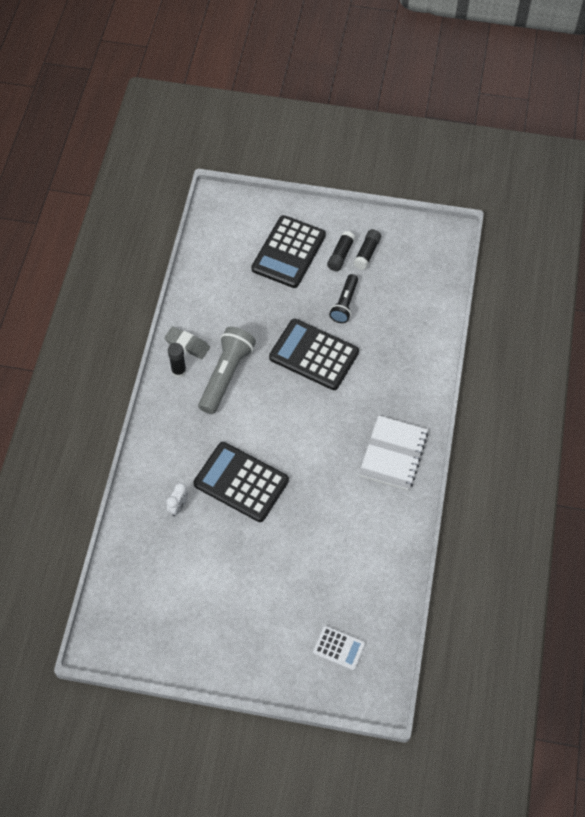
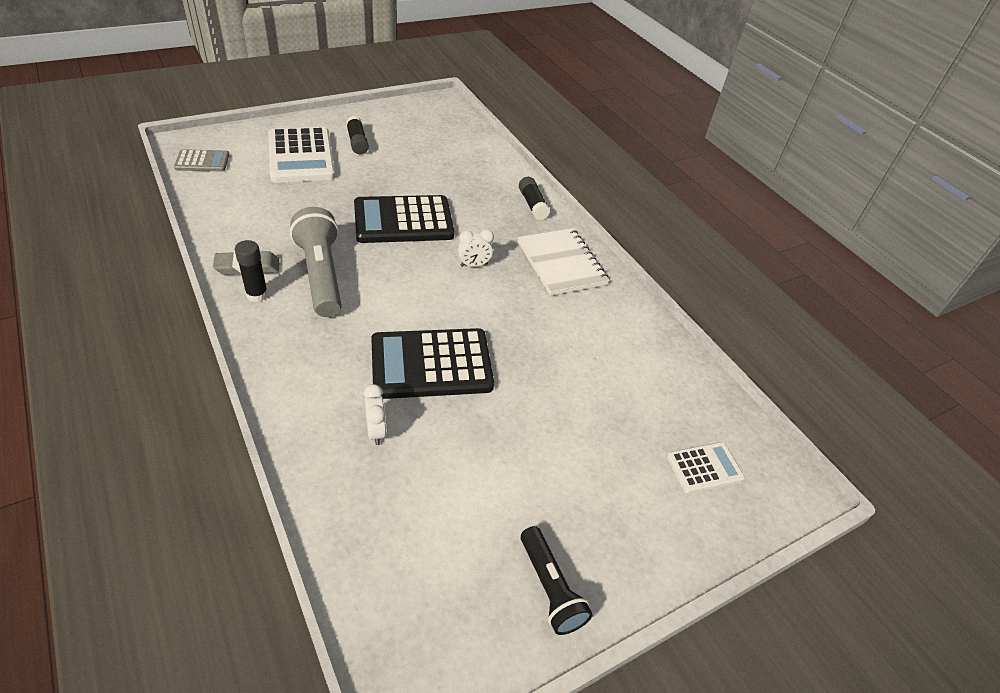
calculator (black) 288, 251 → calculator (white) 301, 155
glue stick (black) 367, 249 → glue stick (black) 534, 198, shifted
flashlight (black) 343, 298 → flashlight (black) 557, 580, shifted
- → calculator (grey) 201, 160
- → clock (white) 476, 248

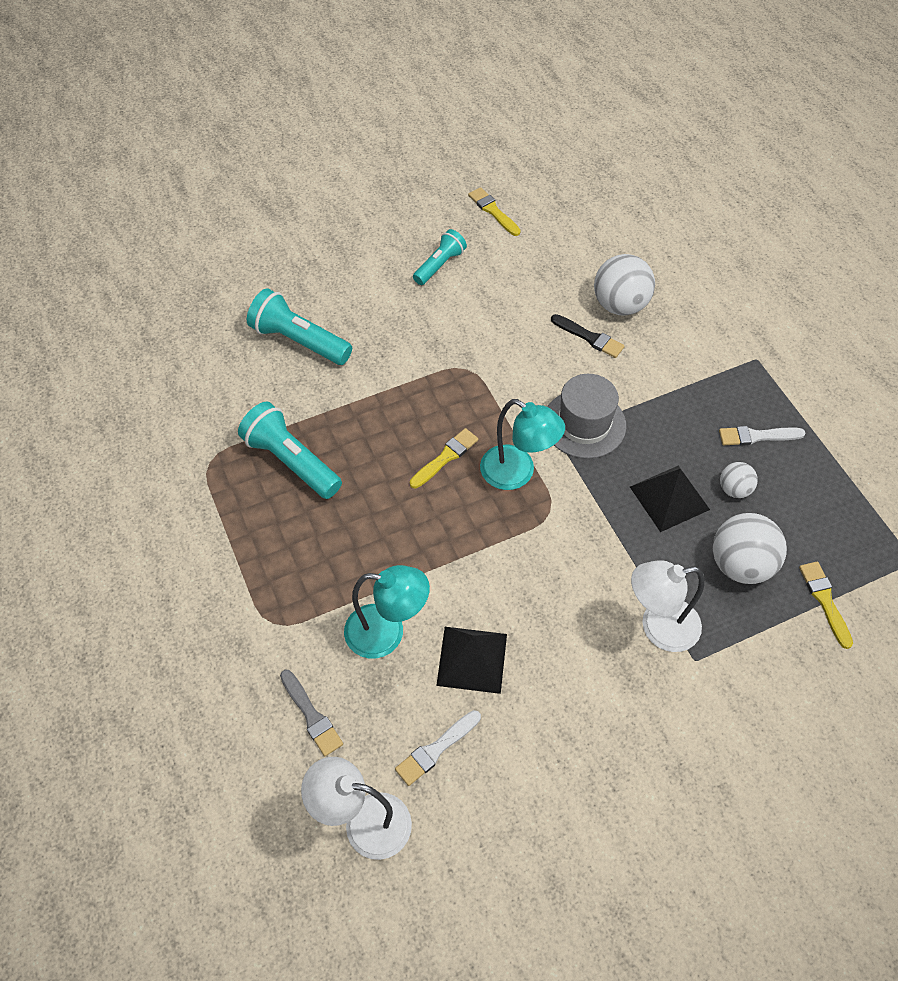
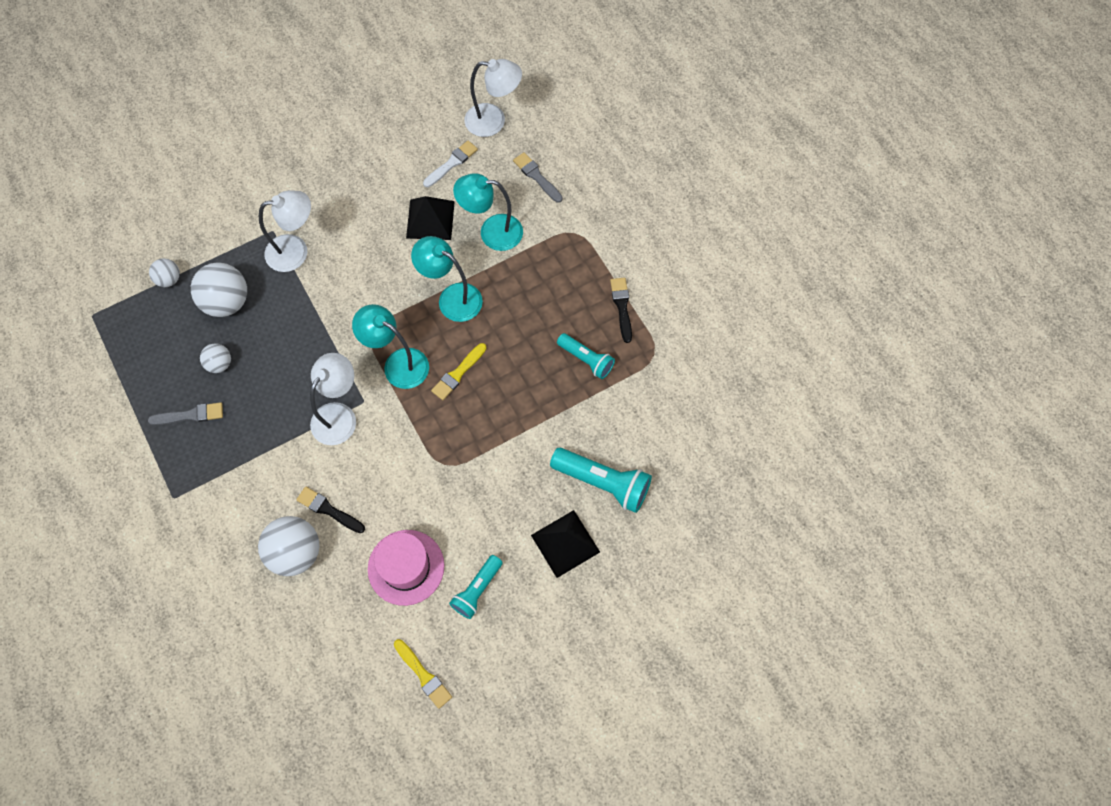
hat (grey) 586, 416 → lamp (white) 333, 399
flashlight (turquoise) 290, 450 → flashlight (turquoise) 586, 356, x0.63
brush (white) 762, 435 → brush (grey) 185, 413
pyramid (black) 670, 499 → pyramid (black) 565, 544, shifted
brush (yellow) 826, 605 → ball (white) 164, 272
- → lamp (turquoise) 447, 279
- → brush (black) 621, 310
- → hat (pink) 406, 568

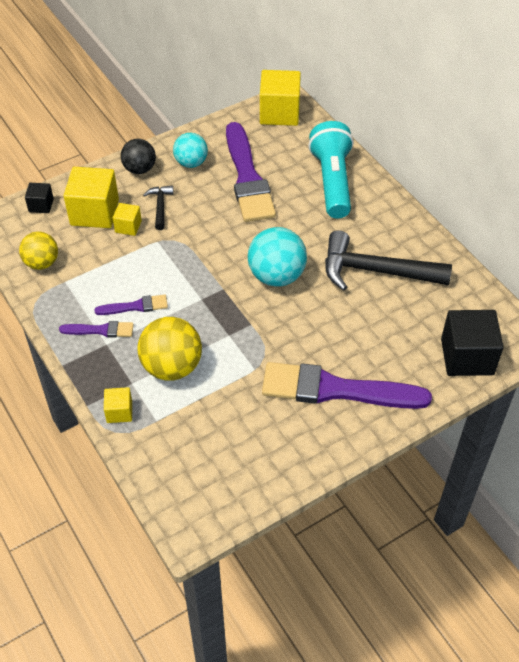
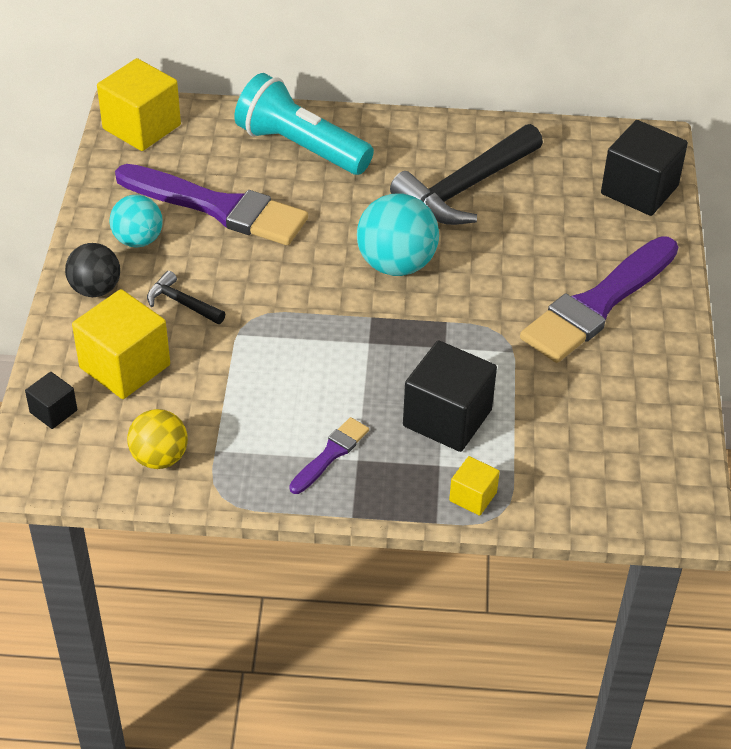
cube (yellow) 127, 219 → -
brush (purple) 131, 305 → -
ball (yellow) 169, 349 → cube (black) 450, 396

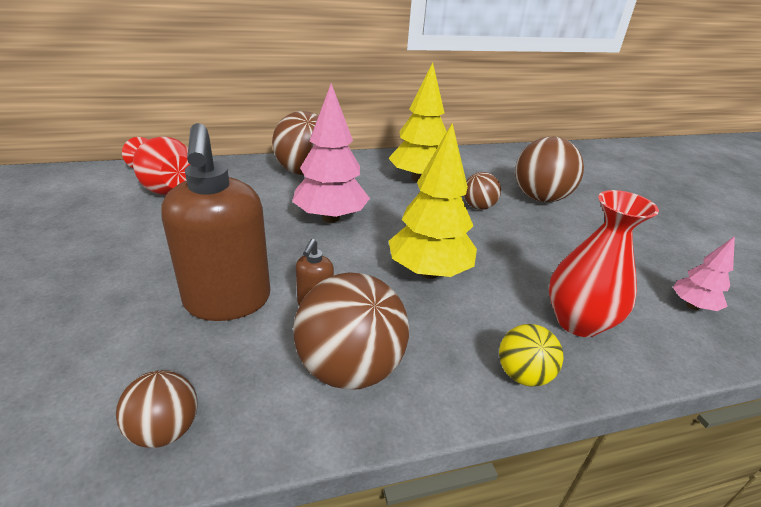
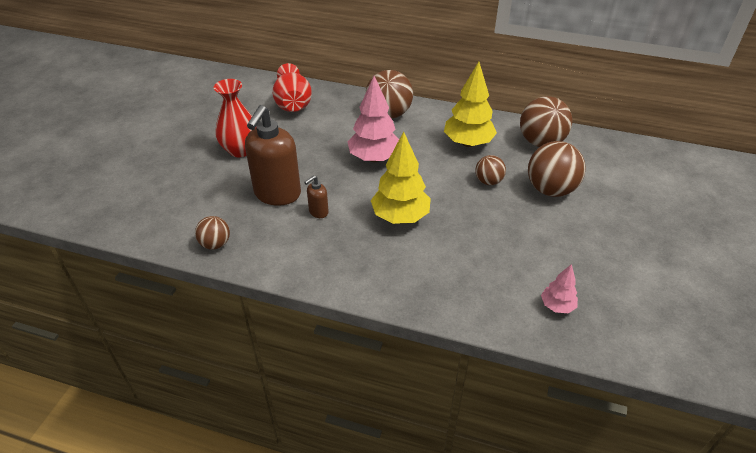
vase (red) 604, 263 → vase (red) 233, 118, shifted
ball (brown) 351, 331 → ball (brown) 546, 121, shifted
ball (yellow) 531, 355 → -

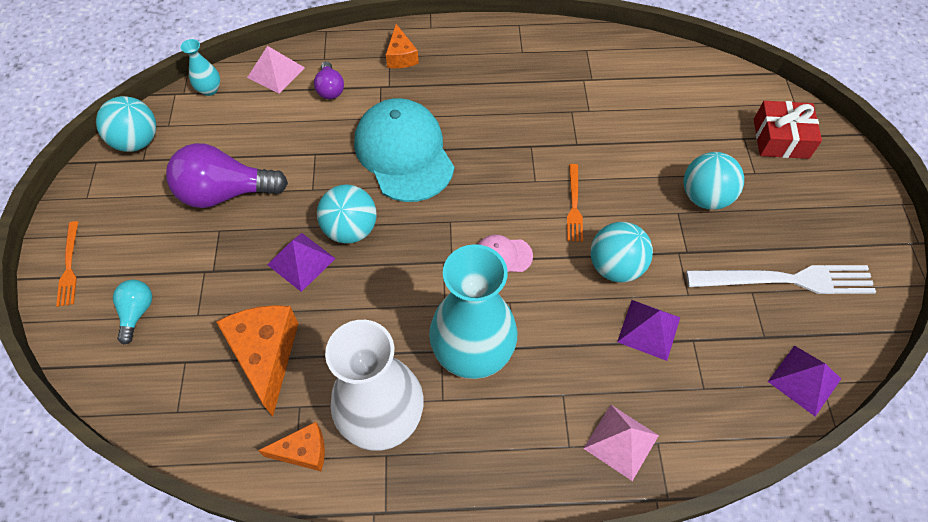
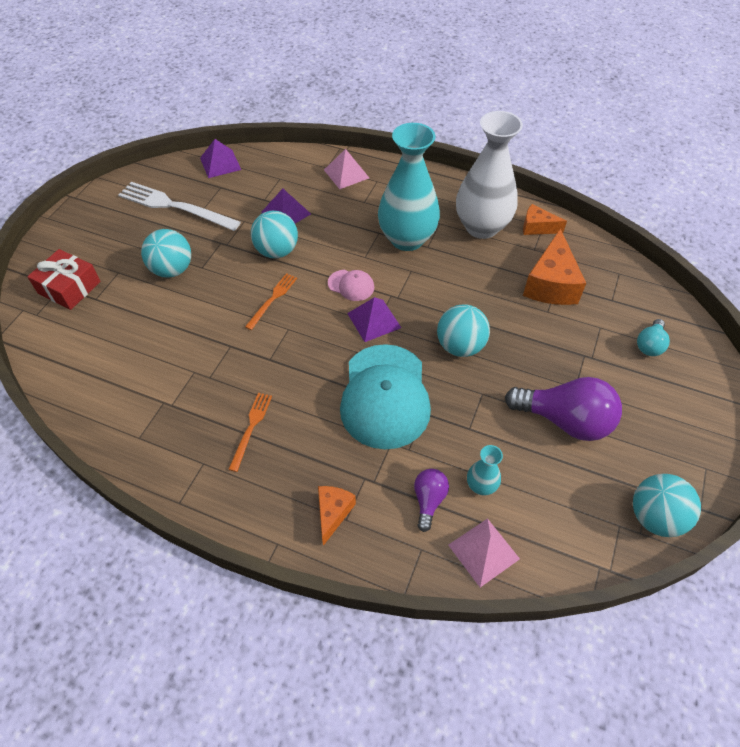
vase (turquoise) 200, 67 → vase (turquoise) 485, 470, shifted
fork (orange) 67, 264 → fork (orange) 250, 432, shifted
pyramid (purple) 301, 262 → pyramid (purple) 374, 319, shifted

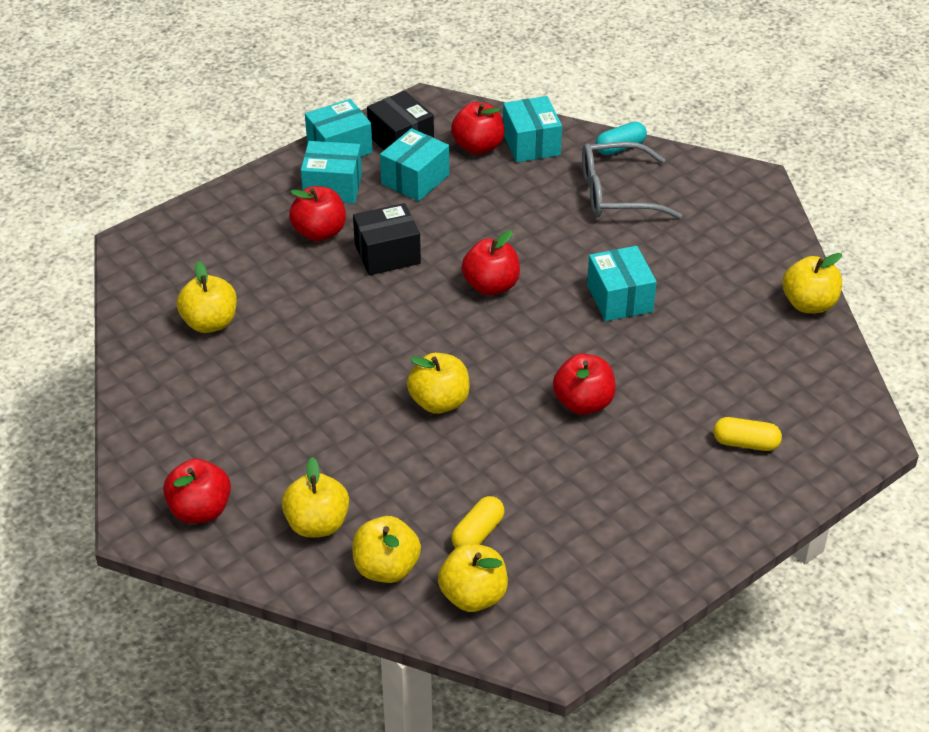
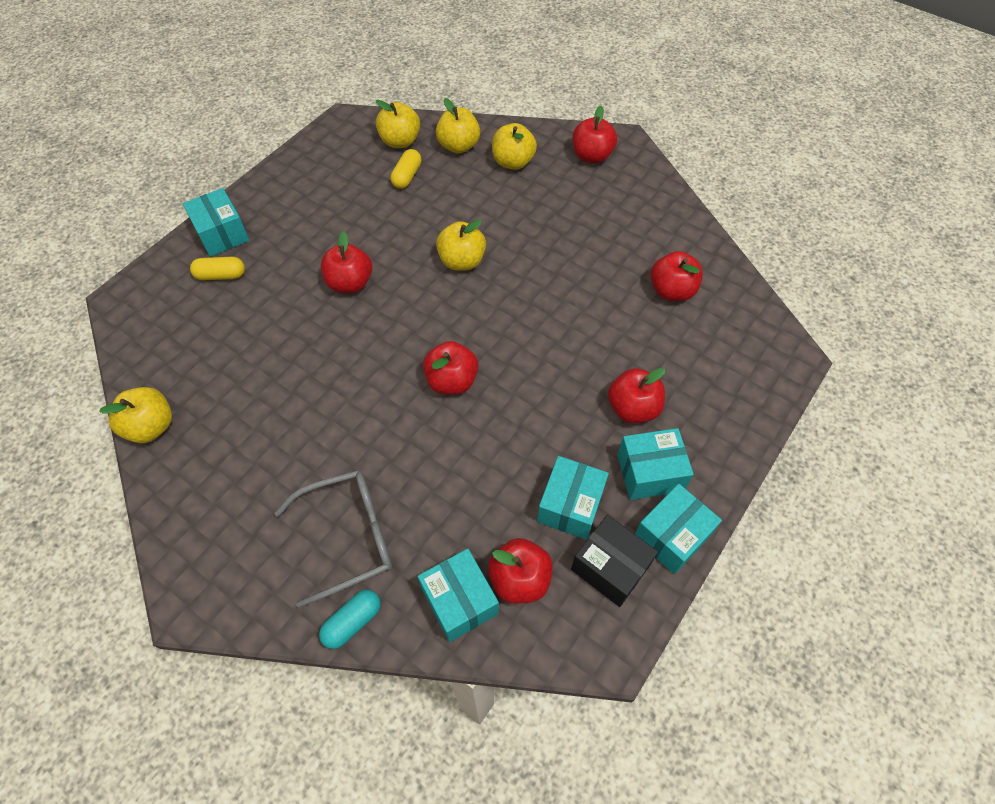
box (black) 387, 239 → -
box (turquoise) 622, 283 → box (turquoise) 216, 222, shifted
apple (yellow) 207, 297 → apple (red) 676, 276

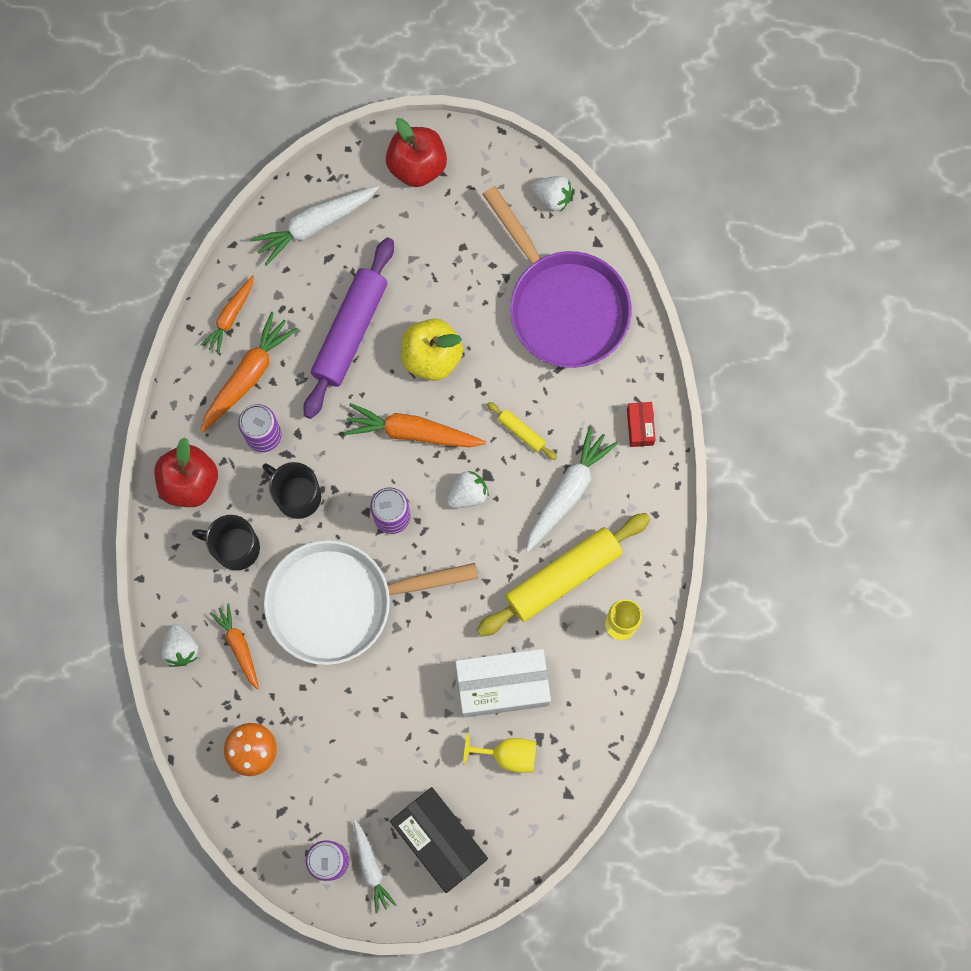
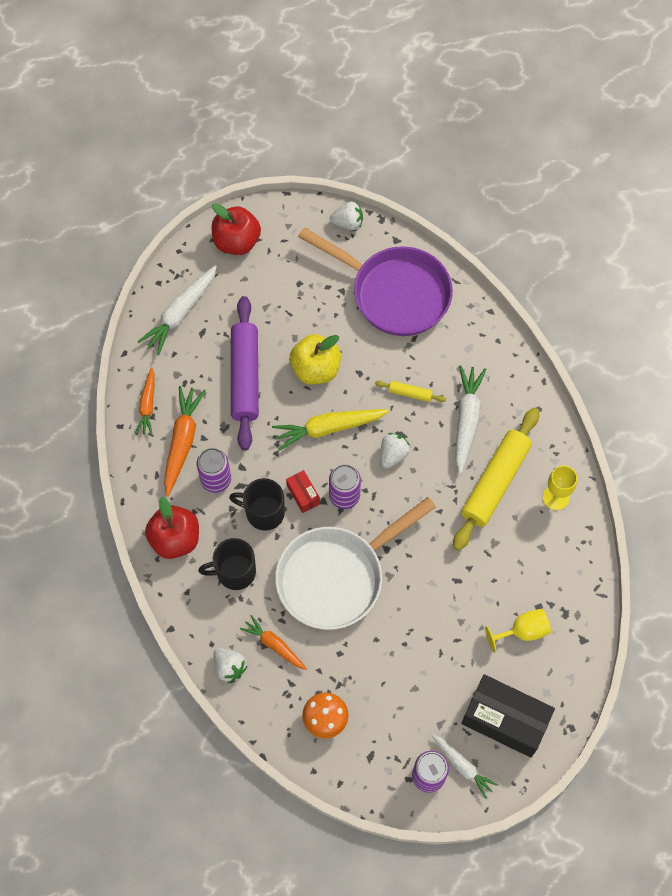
box (red) 641, 424 → box (red) 303, 491, shifted
carrot (orange) 415, 425 → carrot (yellow) 330, 430
box (white) 503, 683 → -

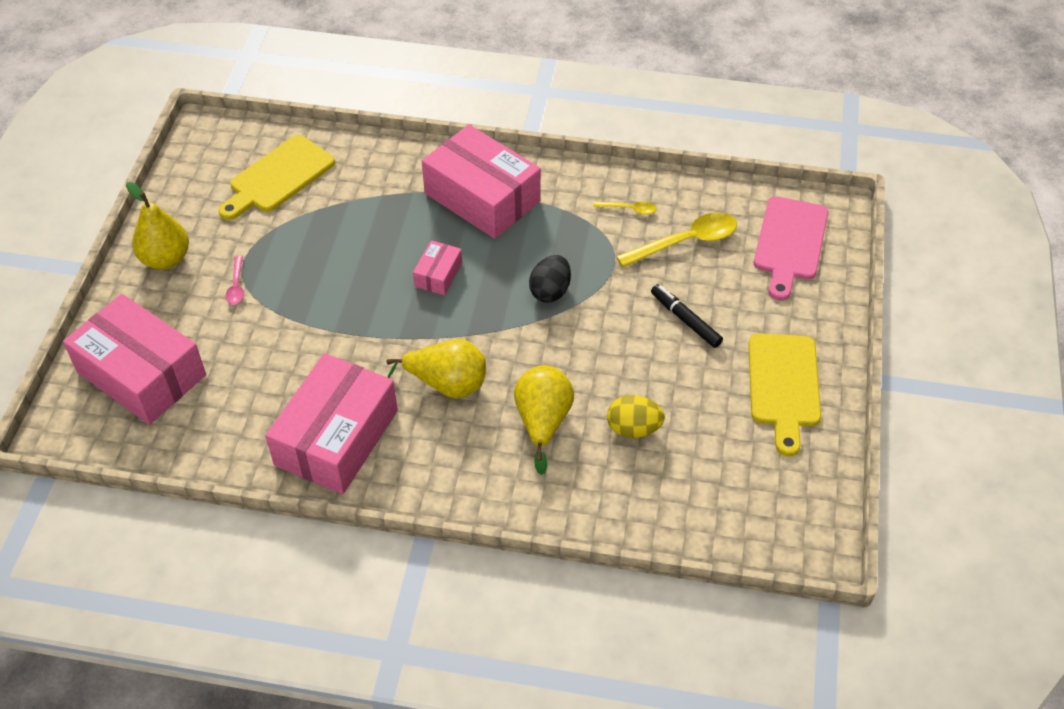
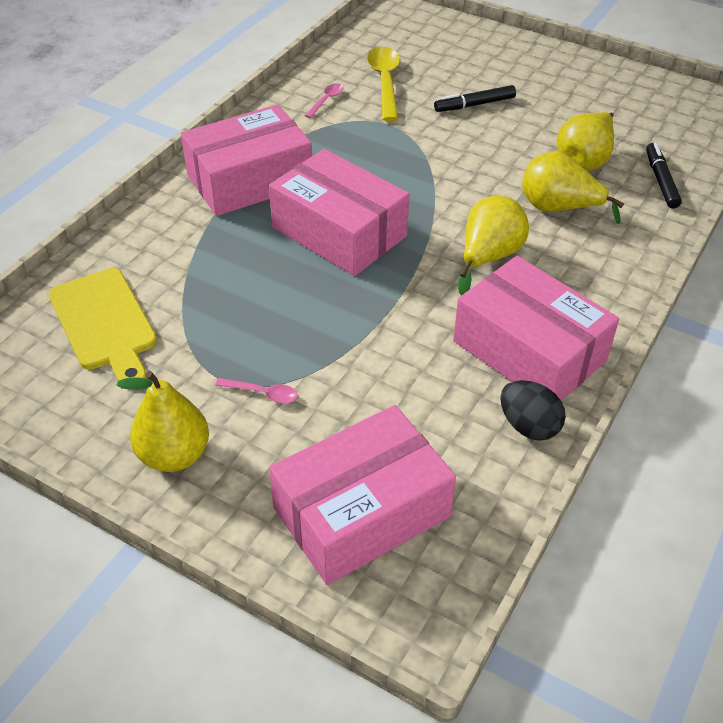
cutting board (pink) 791, 248 → -
spoon (yellow) 625, 208 → spoon (pink) 324, 100
box (pink) 437, 267 → box (pink) 339, 212, x2.19
egg (black) 550, 279 → egg (black) 533, 410, shifted
cutting board (yellow) 784, 394 → -
egg (yellow) 636, 416 → pear (yellow) 585, 141
- → marker (black) 664, 175

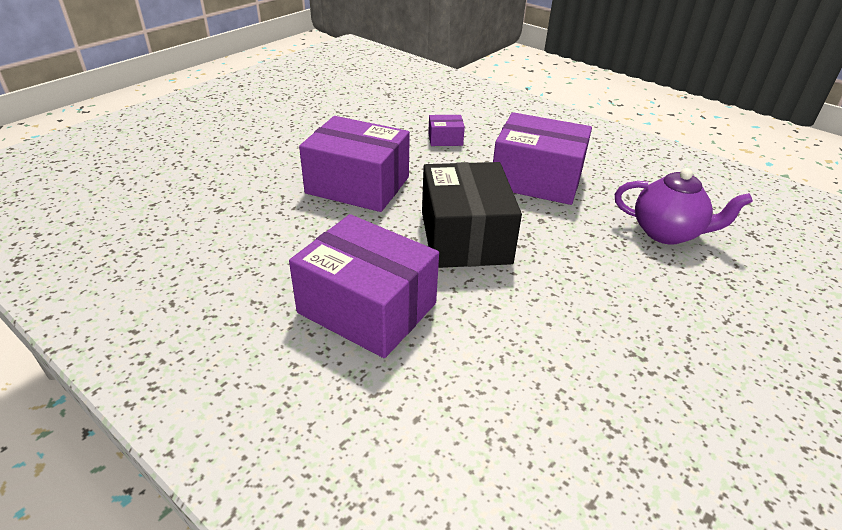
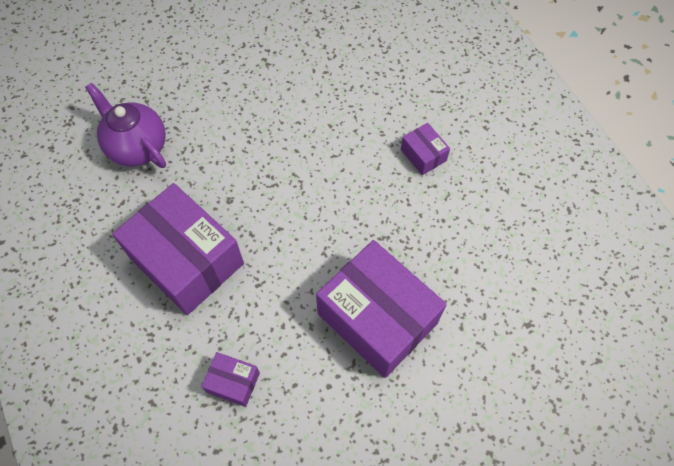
box (black) 472, 215 → -
box (purple) 364, 286 → box (purple) 425, 149, x0.44

